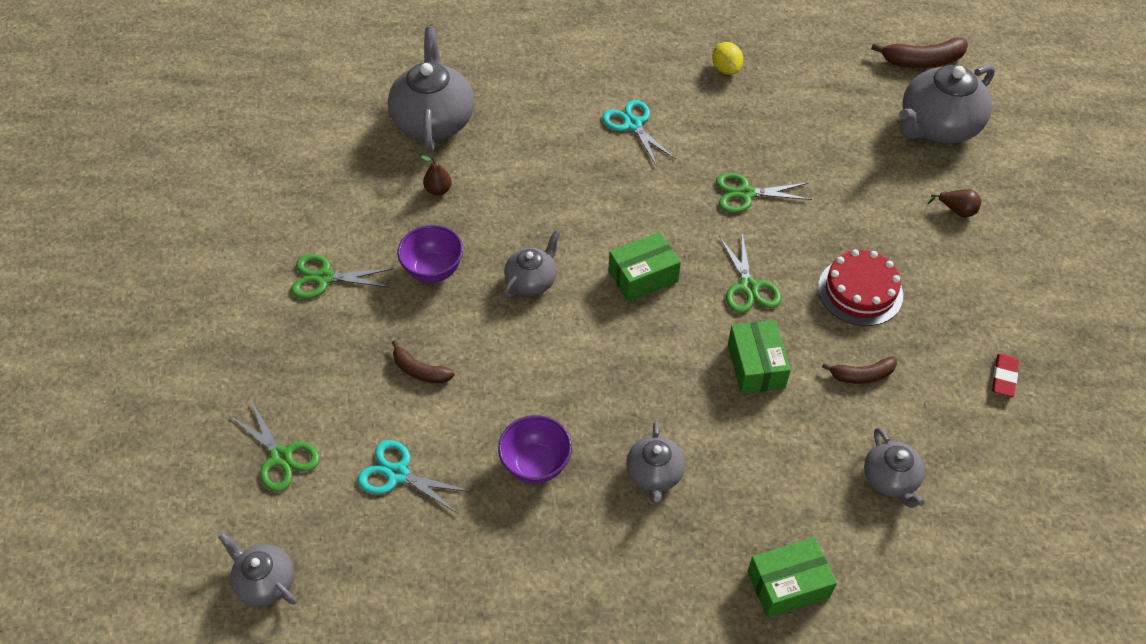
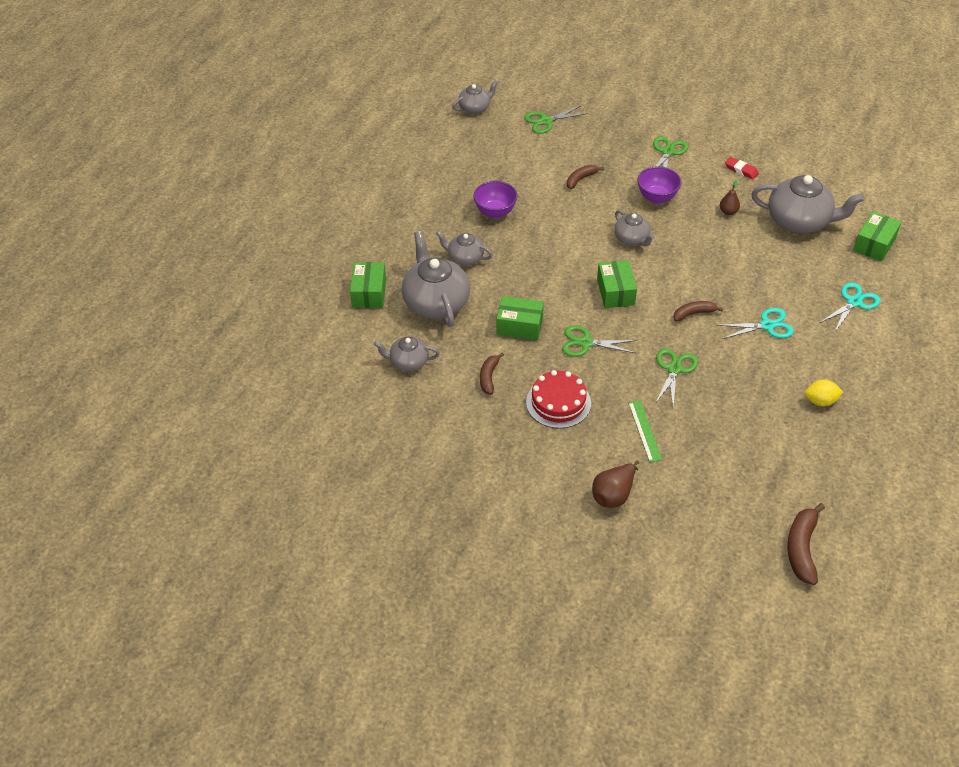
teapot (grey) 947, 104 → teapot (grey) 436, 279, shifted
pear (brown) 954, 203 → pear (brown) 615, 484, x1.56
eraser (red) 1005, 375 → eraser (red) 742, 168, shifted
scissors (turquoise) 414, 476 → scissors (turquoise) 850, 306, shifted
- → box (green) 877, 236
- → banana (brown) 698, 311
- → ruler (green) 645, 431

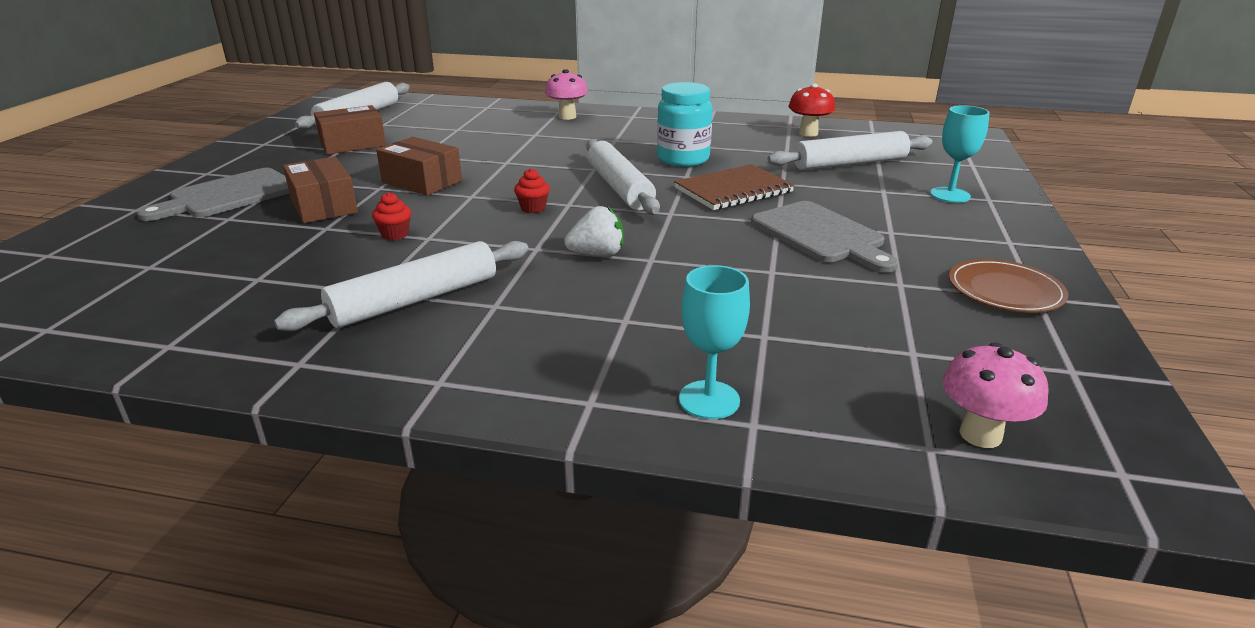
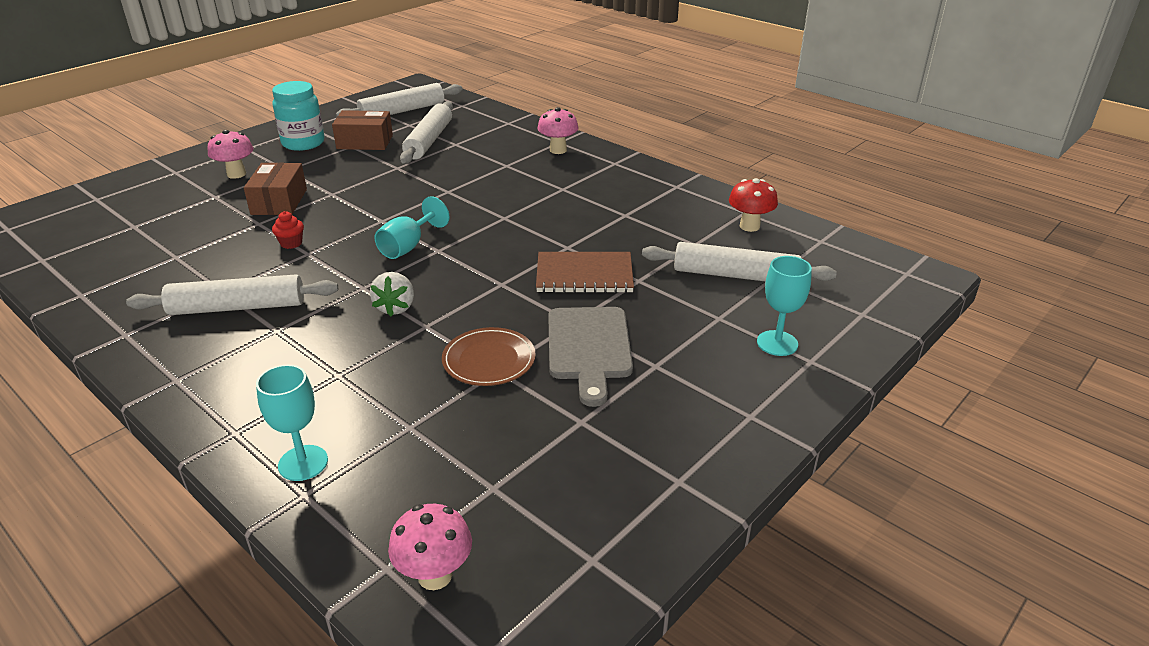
jar (turquoise) 685, 124 → jar (turquoise) 298, 116, shifted
box (brown) 419, 166 → -
rolling pin (white) 623, 177 → rolling pin (white) 426, 132, shifted
cutting board (grey) 213, 194 → mushroom (pink) 230, 154
cupcake (red) 532, 190 → goblet (turquoise) 412, 227
strawberry (white) 594, 231 → strawberry (white) 392, 294, 75 degrees clockwise
plate (brown) 1008, 286 → plate (brown) 489, 356, shifted

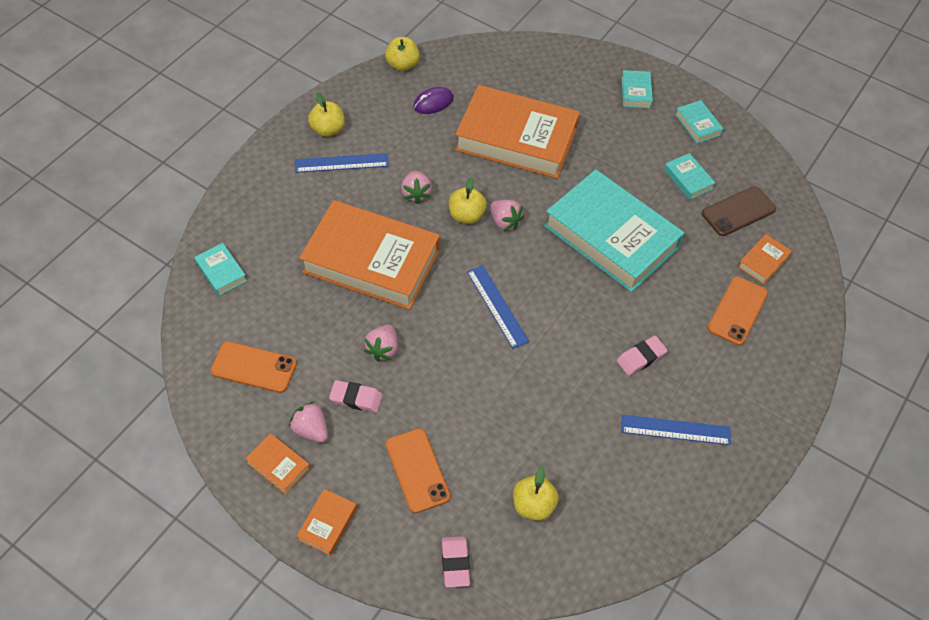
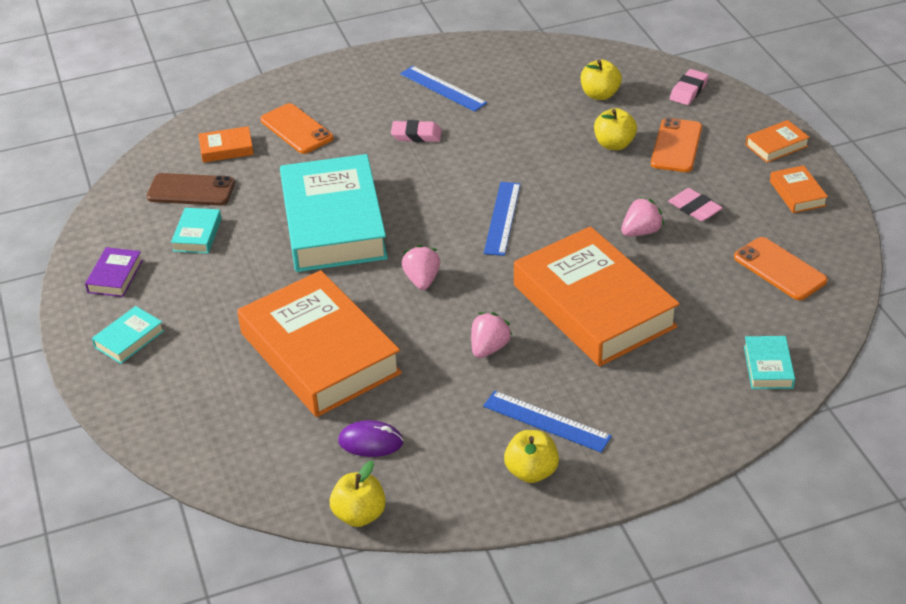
book (turquoise) 699, 122 → book (purple) 114, 272
apple (yellow) 468, 200 → apple (yellow) 615, 129, shifted
phone (orange) 737, 311 → phone (orange) 296, 128, 75 degrees clockwise
strawberry (pink) 308, 422 → -

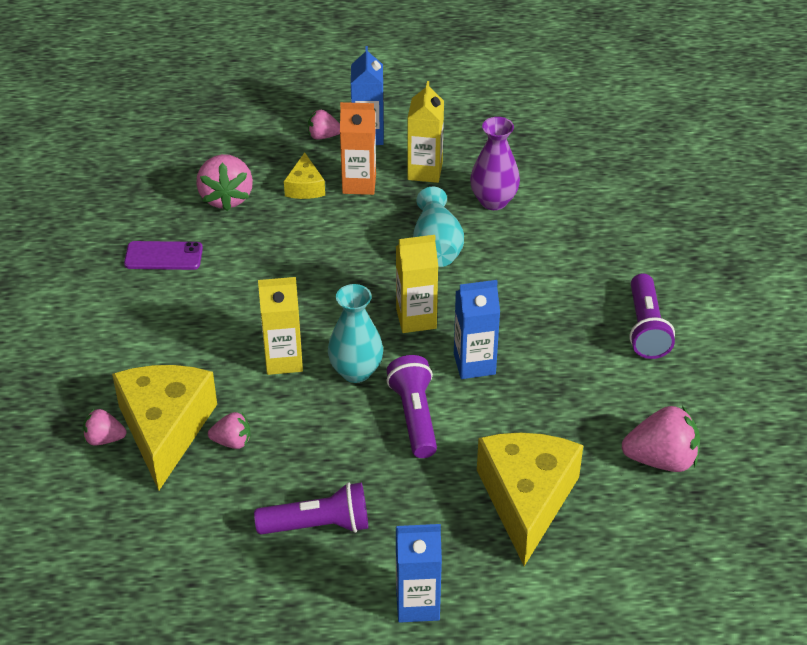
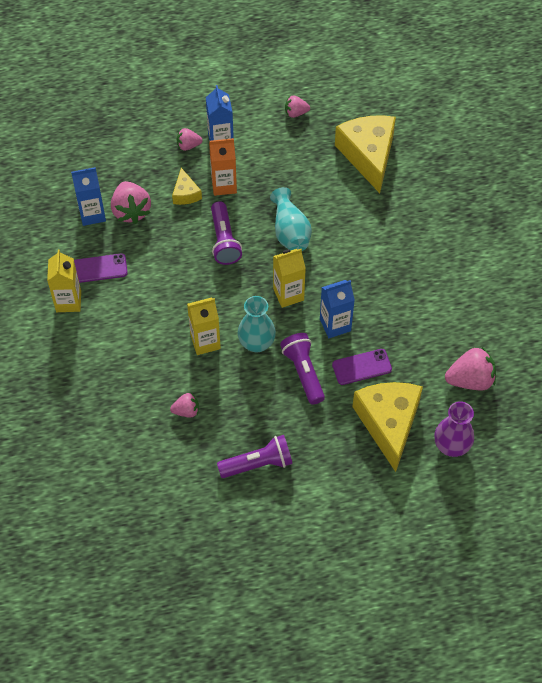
carton (yellow) 425, 132 → carton (yellow) 64, 281, shifted
vase (purple) 495, 163 → vase (purple) 454, 429, shifted
flashlight (purple) 652, 316 → flashlight (purple) 226, 233, shifted
cheese (yellow) 164, 428 → cheese (yellow) 365, 154, shifted
strawberry (pink) 104, 427 → strawberry (pink) 297, 106, shifted
carton (blue) 419, 573 → carton (blue) 88, 196, shifted
- → phone (purple) 362, 367

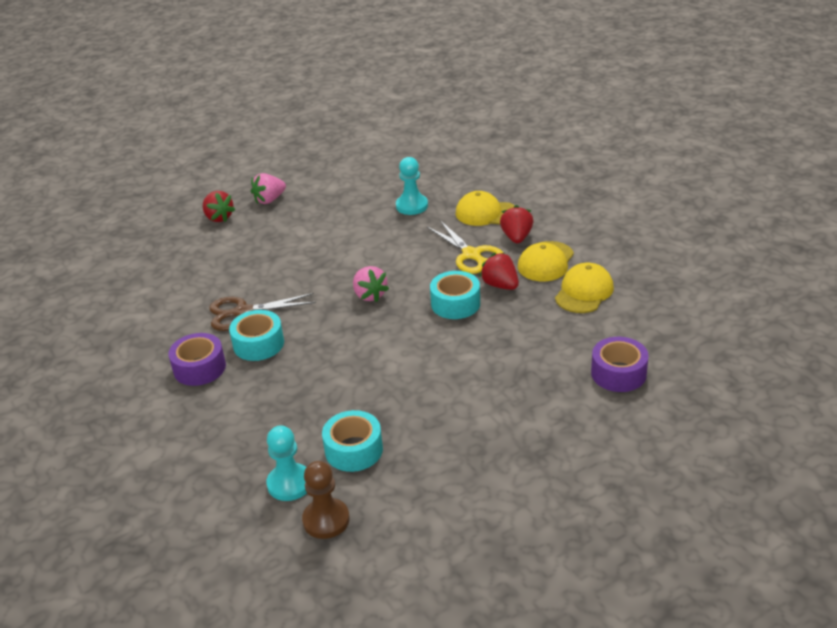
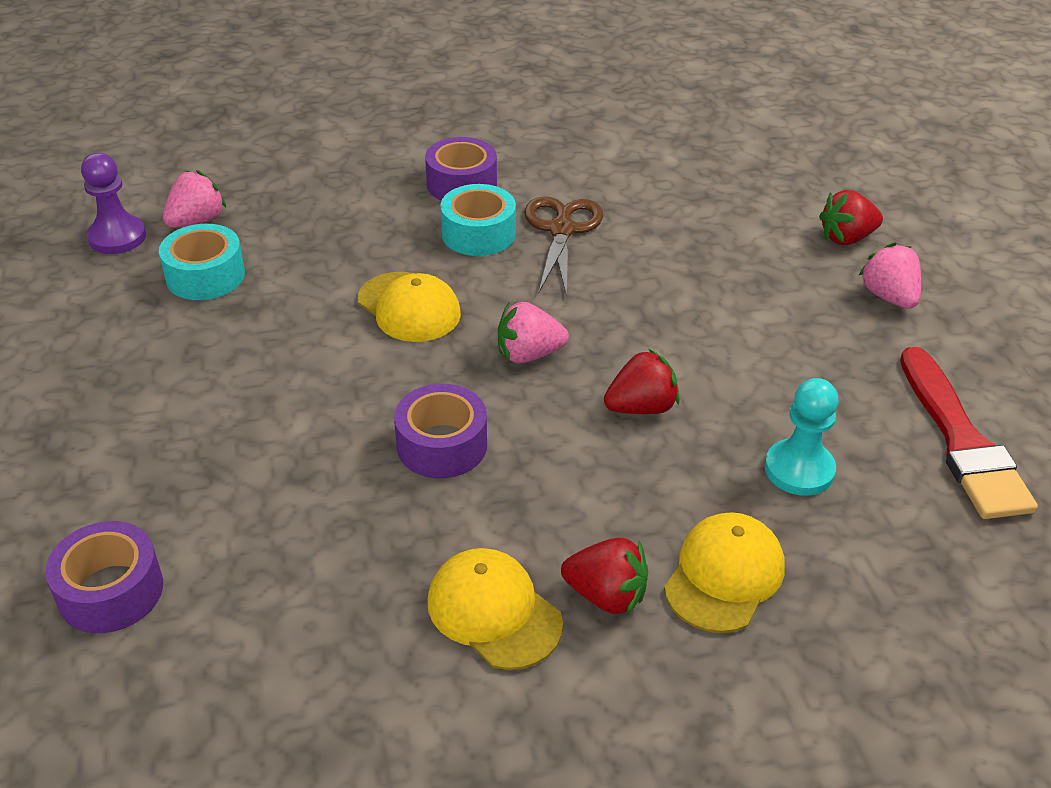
scissors (yellow) 465, 247 → -
strawberry (red) 499, 271 → strawberry (red) 642, 381, shifted
cap (yellow) 584, 288 → cap (yellow) 409, 307, shifted
tape (turquoise) 455, 295 → tape (purple) 440, 431
pawn (turquoise) 286, 463 → strawberry (pink) 194, 199
pawn (brown) 326, 500 → pawn (purple) 113, 203
- → brush (red) 969, 433

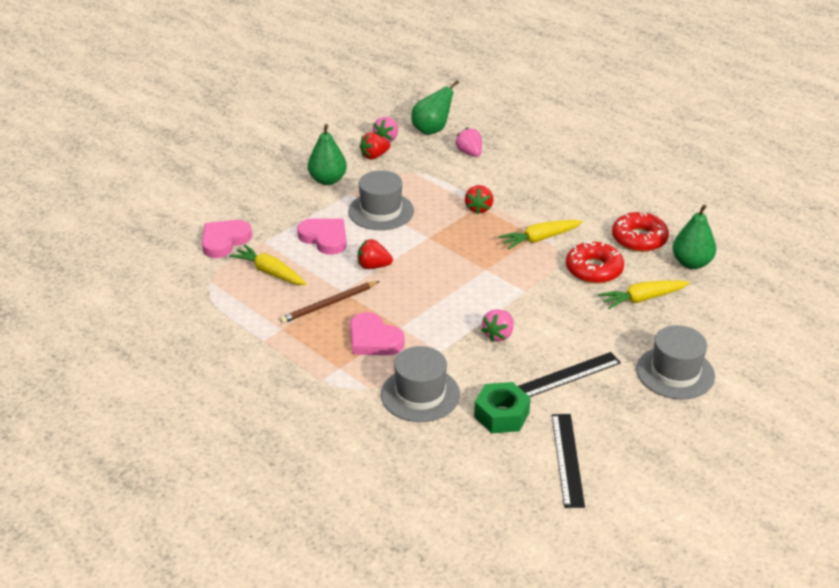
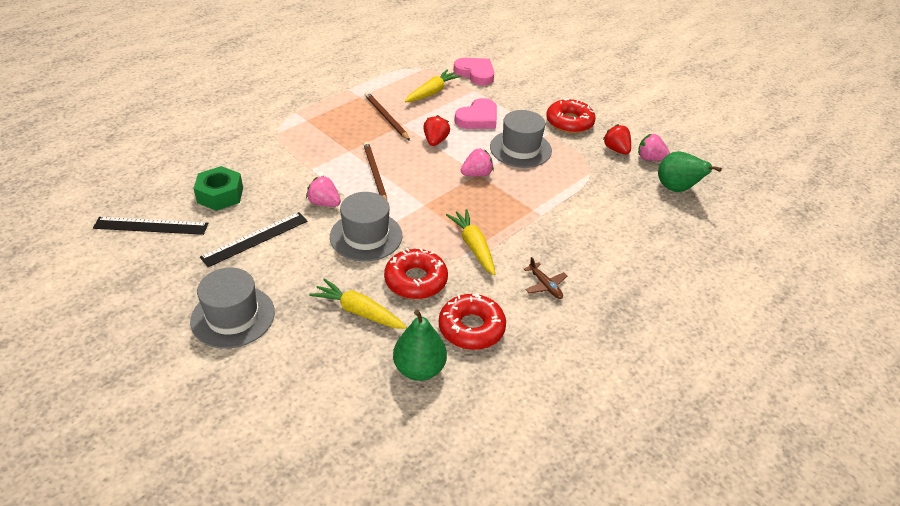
pear (green) 327, 154 → donut (red) 571, 115
strawberry (pink) 468, 142 → strawberry (pink) 477, 162, shifted
strawberry (red) 479, 199 → -
carrot (yellow) 644, 294 → carrot (yellow) 358, 303, 45 degrees counterclockwise
heart (pink) 377, 333 → -
hat (grey) 420, 384 → hat (grey) 366, 226, shifted
ruler (black) 569, 374 → ruler (black) 254, 239, 75 degrees clockwise
- → pencil (brown) 375, 171
- → plane (brown) 545, 278

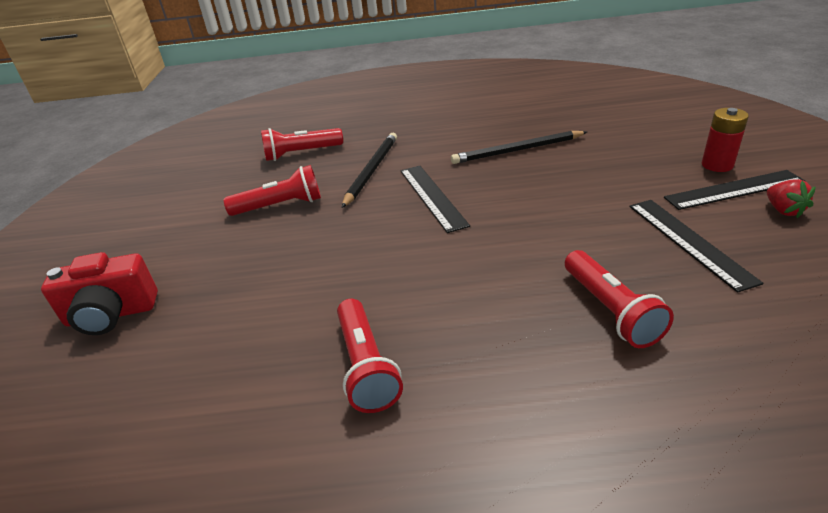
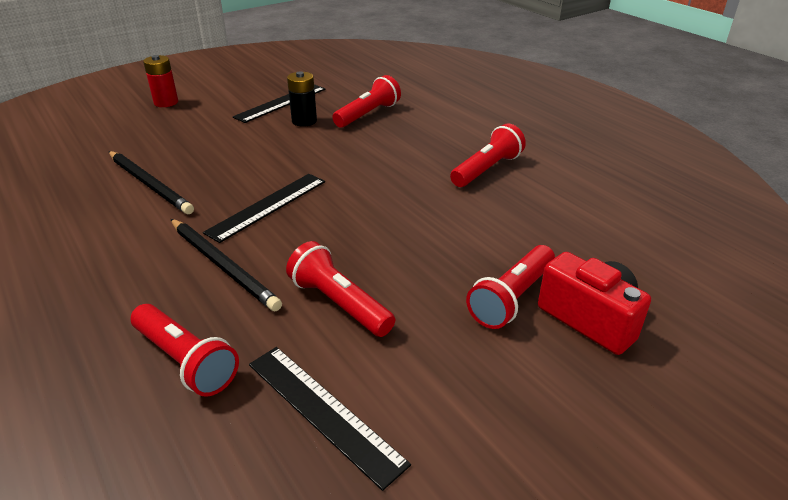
pencil (black) 369, 170 → pencil (black) 226, 265, 120 degrees counterclockwise
ruler (black) 734, 190 → ruler (black) 330, 419, shifted
strawberry (red) 791, 198 → -
- → battery (black) 302, 99
- → flashlight (red) 510, 287

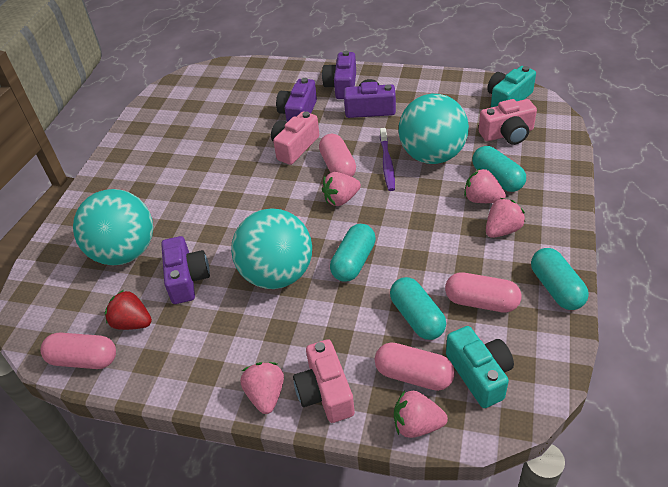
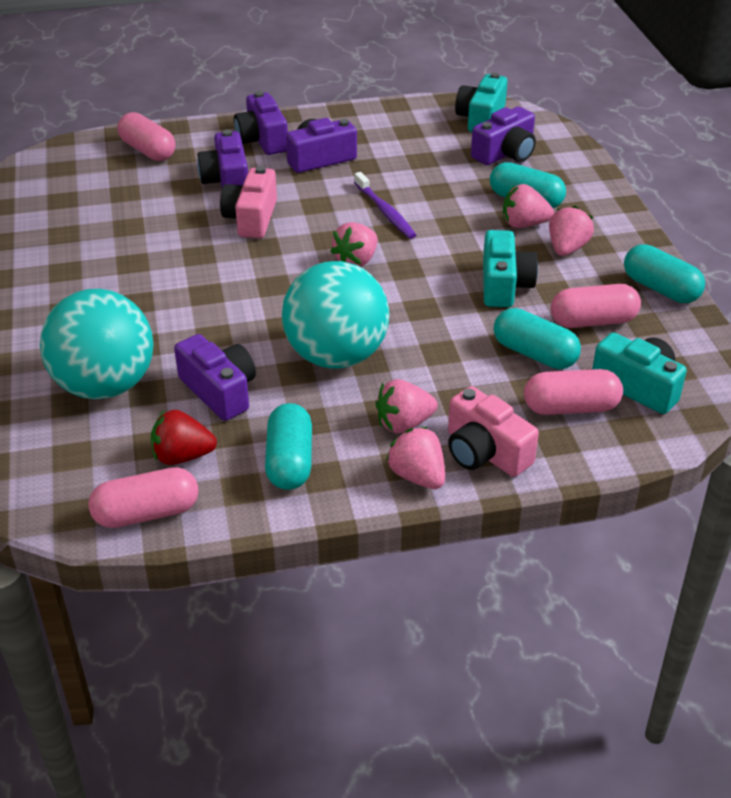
ball (turquoise) 434, 129 → -
camera (pink) 507, 122 → camera (purple) 503, 135
capsule (pink) 337, 155 → capsule (pink) 146, 136, shifted
capsule (turquoise) 353, 253 → capsule (turquoise) 288, 446, shifted
strawberry (pink) 421, 414 → strawberry (pink) 406, 406, shifted
- → camera (turquoise) 510, 268

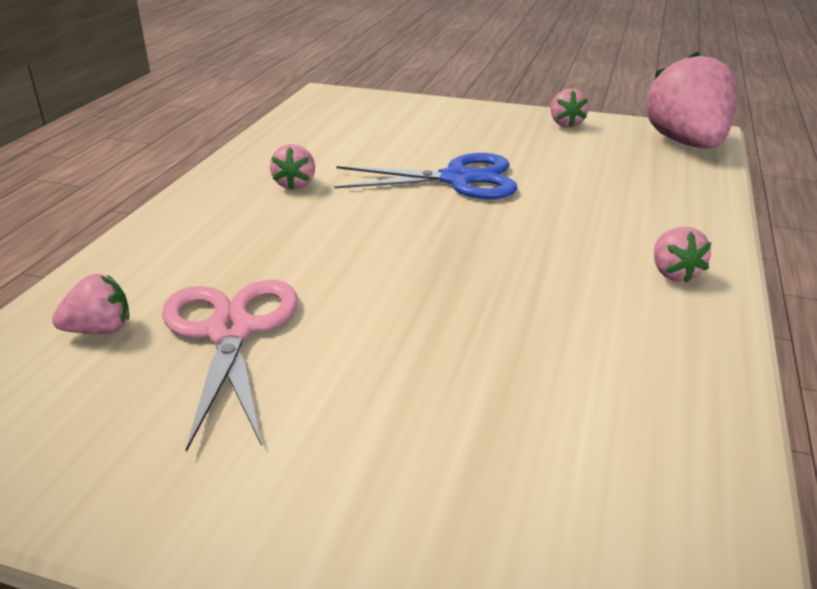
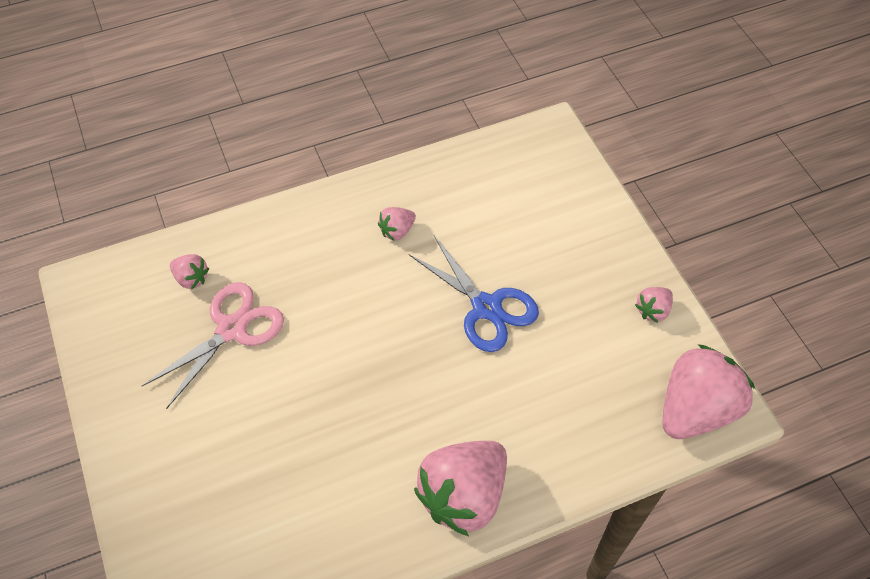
strawberry (pink) 683, 254 → strawberry (pink) 460, 488, x2.17

